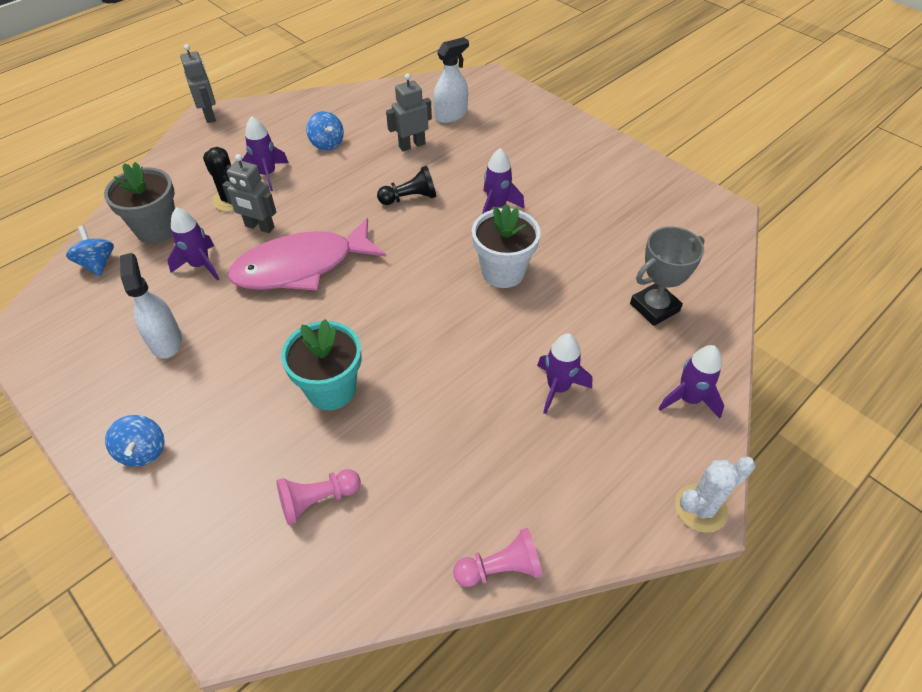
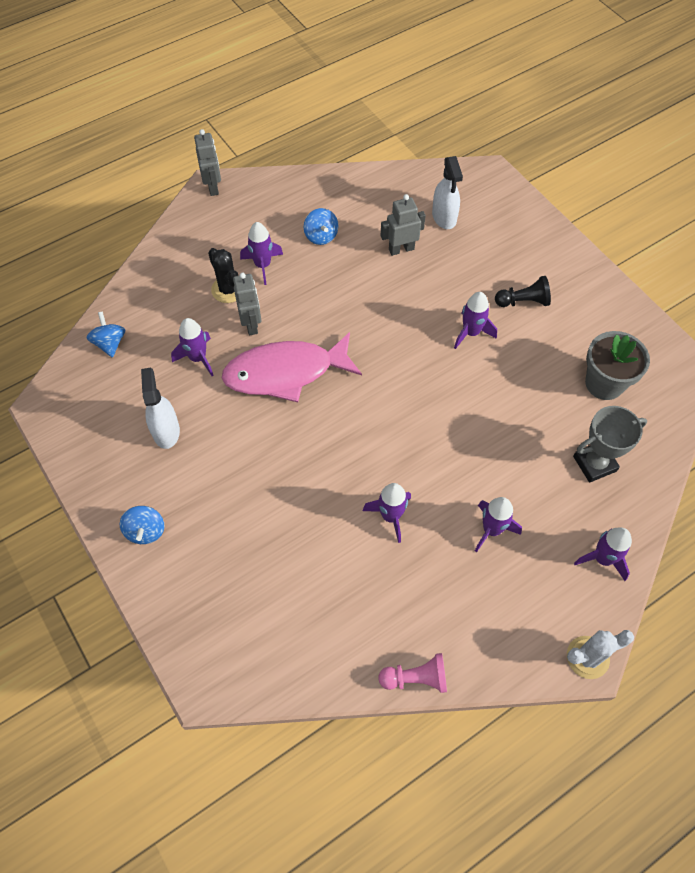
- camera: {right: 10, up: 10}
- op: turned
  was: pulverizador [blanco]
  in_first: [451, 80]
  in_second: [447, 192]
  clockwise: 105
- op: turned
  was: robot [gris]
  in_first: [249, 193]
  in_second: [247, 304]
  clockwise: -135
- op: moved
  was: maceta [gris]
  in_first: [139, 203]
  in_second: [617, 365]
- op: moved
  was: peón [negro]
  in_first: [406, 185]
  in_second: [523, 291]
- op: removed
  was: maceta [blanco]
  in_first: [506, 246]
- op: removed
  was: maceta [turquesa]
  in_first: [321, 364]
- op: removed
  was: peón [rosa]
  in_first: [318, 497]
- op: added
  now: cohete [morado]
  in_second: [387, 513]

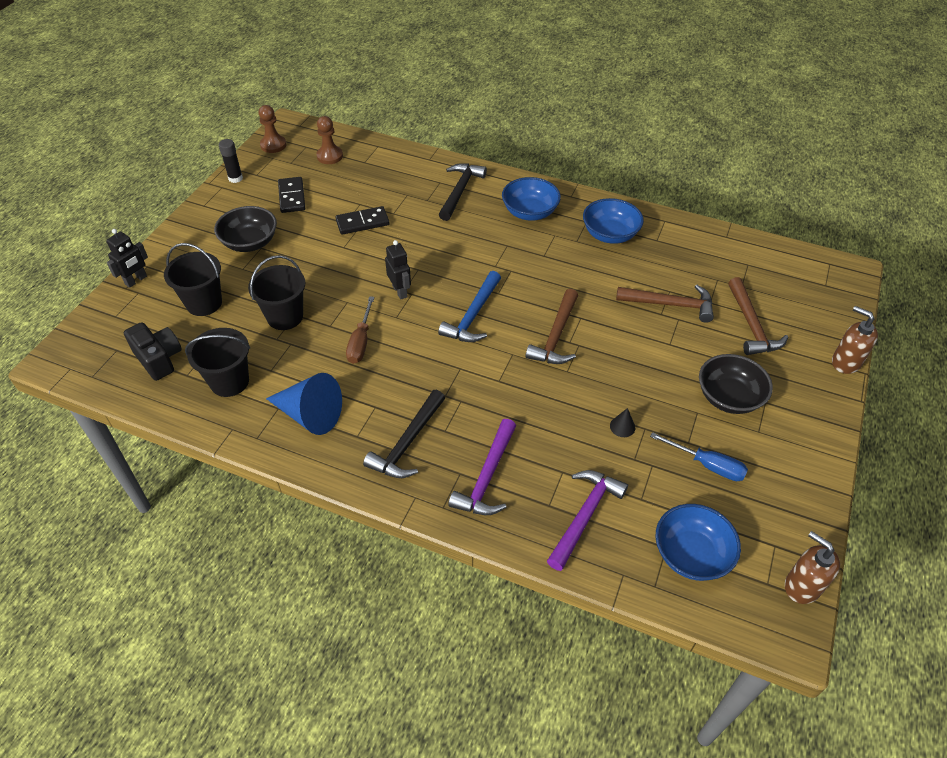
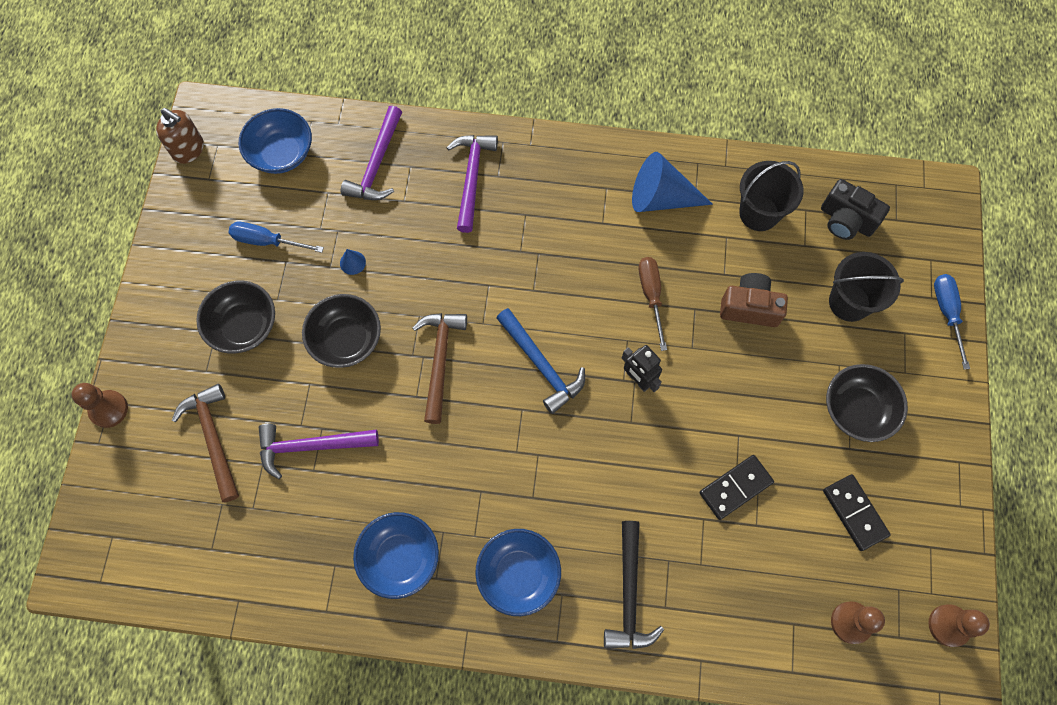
- camera: {right: 165, up: 20}
- op: removed
  was: barra de pegamento [negro]
  in_first: [231, 161]
- op: replaced
  was: robot [negro]
  now: destornillador [azul]
  in_first: [127, 258]
  in_second: [952, 321]
- op: replaced
  was: balde [negro]
  now: cámara [marrón]
  in_first: [276, 292]
  in_second: [754, 300]
- op: turned
  was: martillo [azul]
  in_first: [469, 306]
  in_second: [541, 361]
  clockwise: 135
- op: recoloured
  was: martillo [marrón]
  now: martillo [morado]
  in_first: [665, 304]
  in_second: [319, 451]
- op: replaced
  was: dispensador de jabón [marrón]
  now: peón [marrón]
  in_first: [855, 340]
  in_second: [100, 405]
- op: removed
  was: martillo [negro]
  in_first: [404, 434]
- op: recoloured
  was: cono [negro]
  now: cono [azul]
  in_first: [622, 422]
  in_second: [353, 262]
- op: added
  now: cuenco [negro]
  in_second: [341, 331]

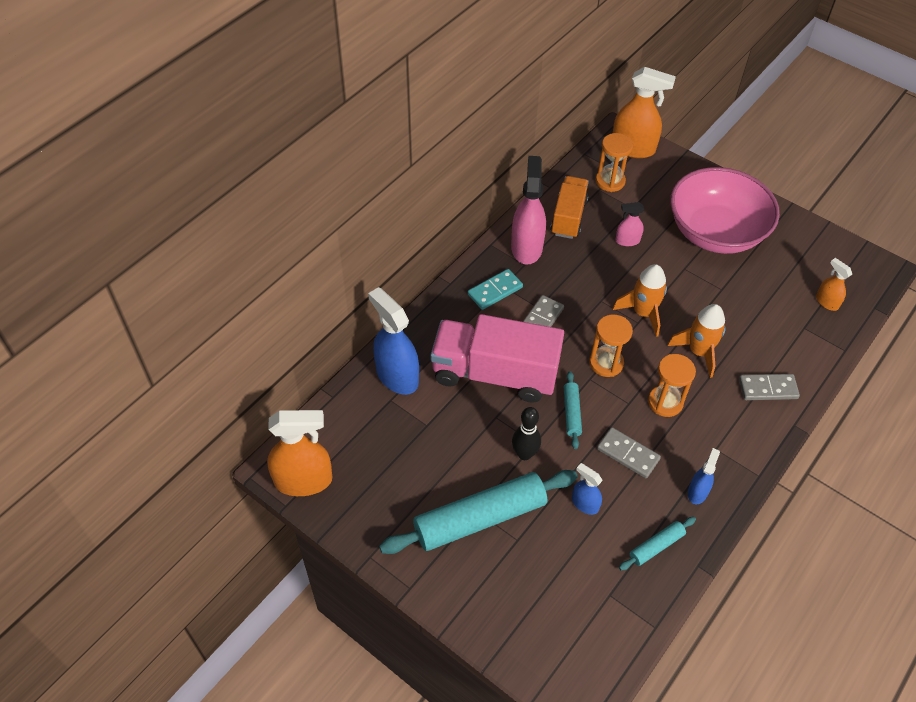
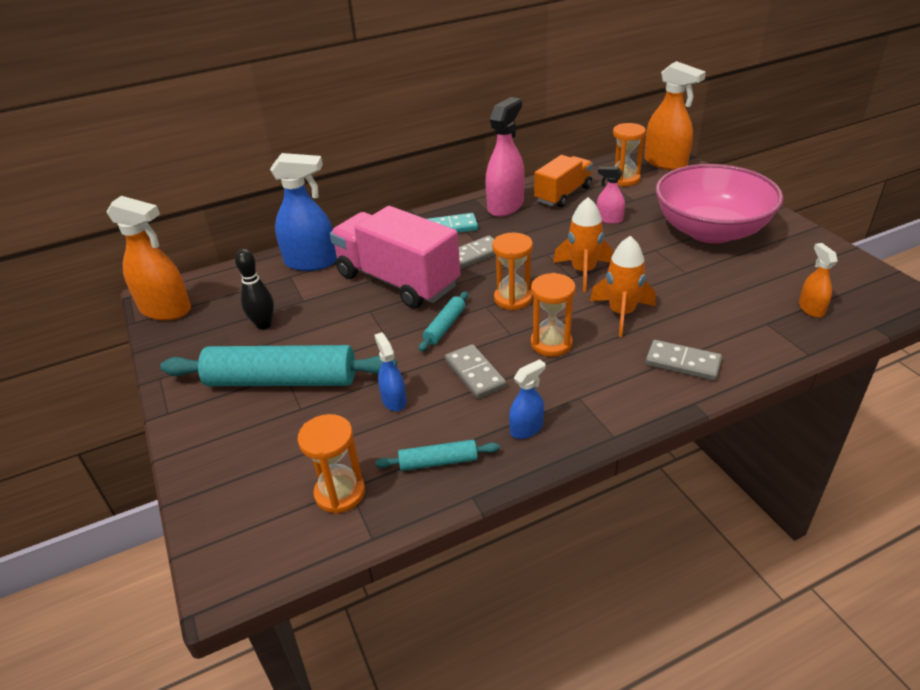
- camera: {right: 30, up: -15}
- op: turned
  was: pulverizador [azul]
  in_first: [393, 341]
  in_second: [303, 212]
  clockwise: 105
- op: moved
  was: bolo [negro]
  in_first: [526, 433]
  in_second: [254, 289]
- op: added
  now: reloj de arena [naranja]
  in_second: [331, 464]

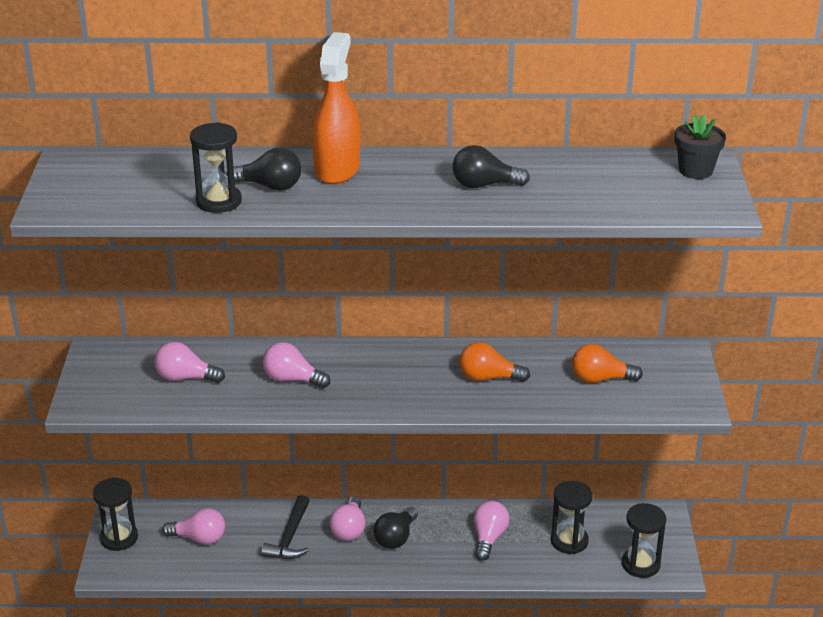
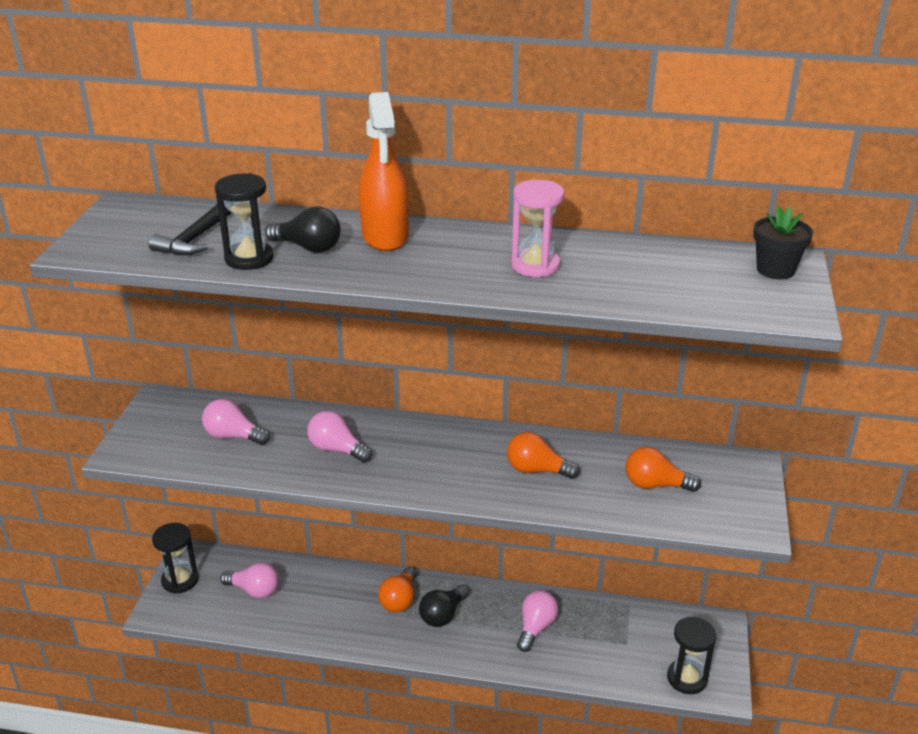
- camera: {right: 10, up: 0}
- op: turned
  was: pulverizador [naranja]
  in_first: [336, 108]
  in_second: [384, 171]
  clockwise: 150
- op: replaced
  was: bombilla [negro]
  now: reloj de arena [rosa]
  in_first: [491, 166]
  in_second: [537, 228]
- op: removed
  was: reloj de arena [negro]
  in_first: [572, 517]
- op: moved
  was: martillo [negro]
  in_first: [285, 527]
  in_second: [190, 229]
- op: recoloured
  was: bombilla [rosa]
  now: bombilla [naranja]
  in_first: [347, 518]
  in_second: [397, 590]

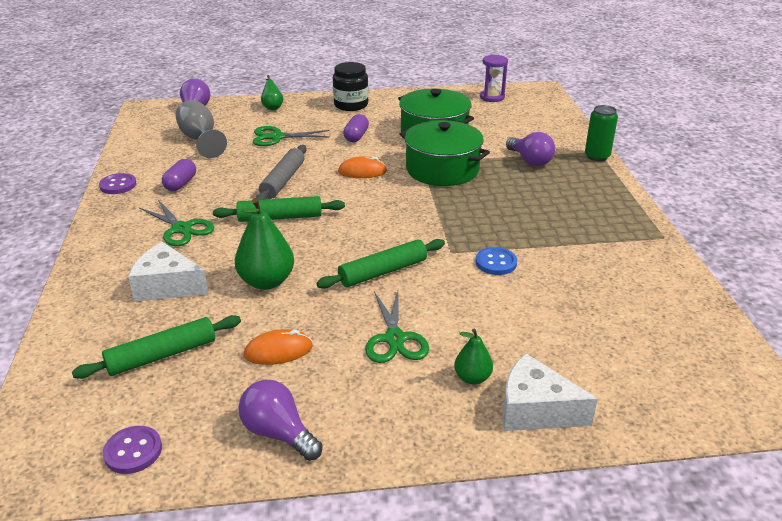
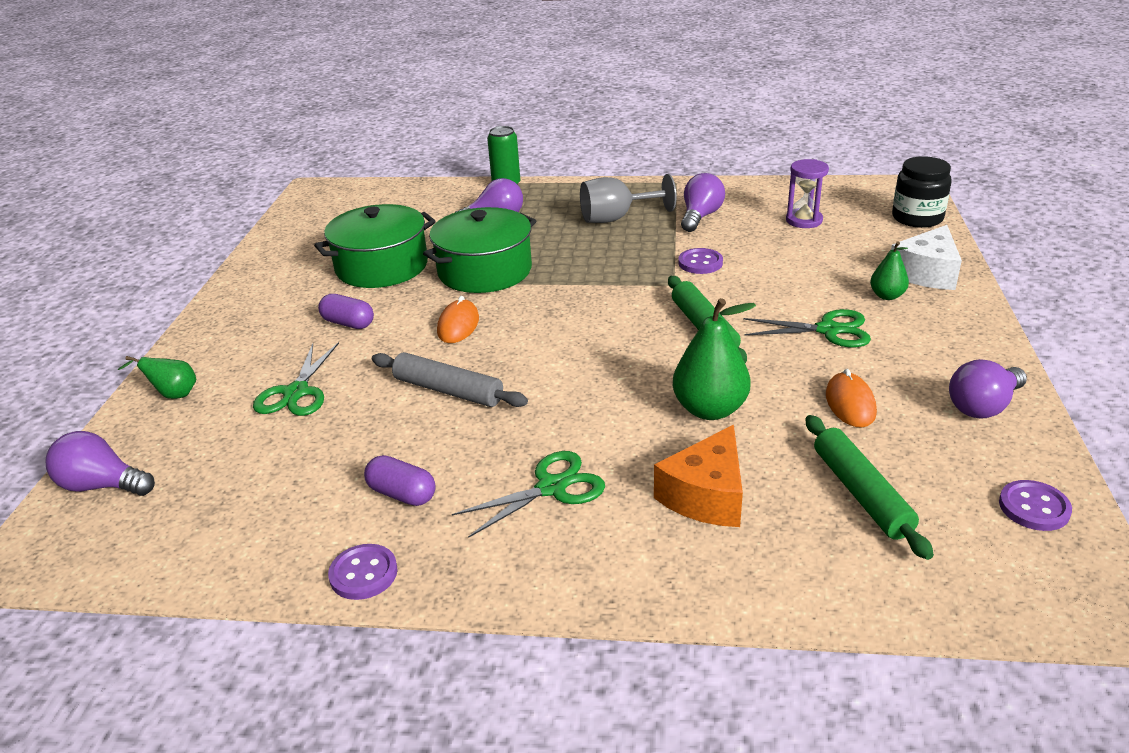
- camera: {right: -75, up: 0}
- op: moved
  was: reloj de arena [morado]
  in_first: [494, 78]
  in_second: [807, 193]
- op: moved
  was: tarro [negro]
  in_first: [351, 86]
  in_second: [922, 192]
- op: moved
  was: copa [gris]
  in_first: [201, 129]
  in_second: [628, 198]
- op: removed
  was: rodillo [verde]
  in_first: [279, 209]
- op: recoloured
  was: queso [blanco]
  now: queso [naranja]
  in_first: [168, 272]
  in_second: [698, 476]
- op: recoloured
  was: botón [azul]
  now: botón [morado]
  in_first: [496, 261]
  in_second: [700, 261]
- op: added
  now: bombilla [morado]
  in_second: [703, 202]

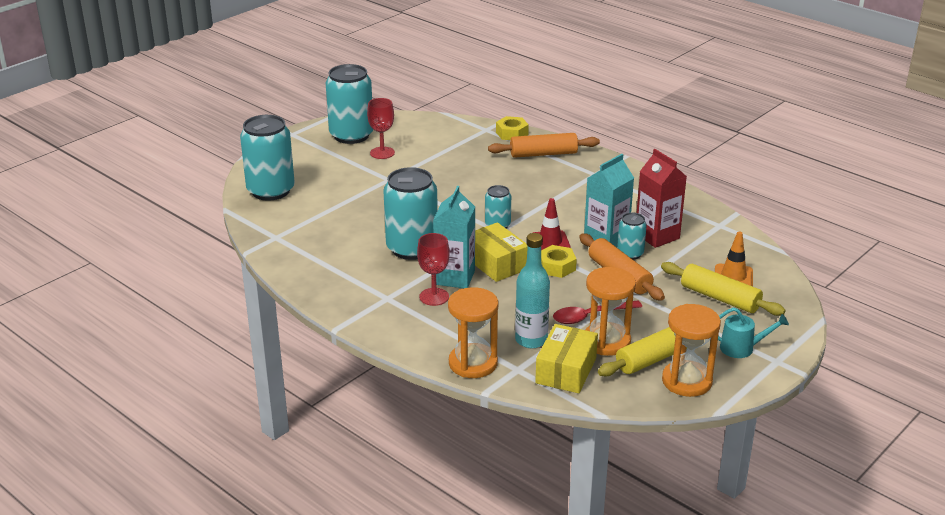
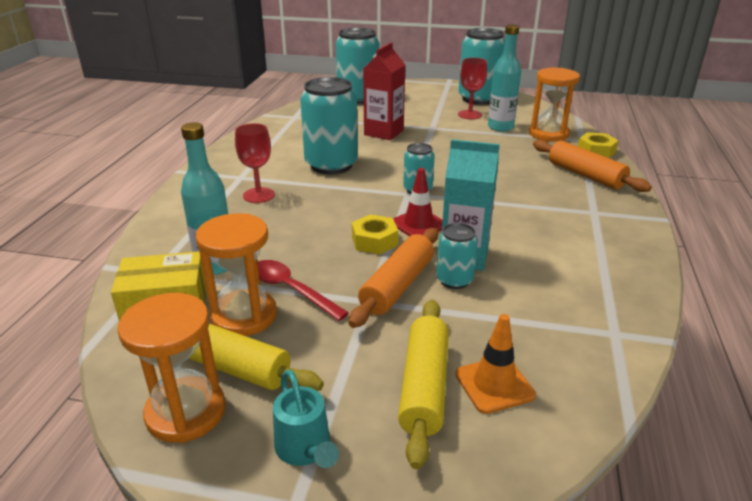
- camera: {right: 60, up: 0}
- op: moved
  was: cartón de leche [rojo]
  in_first: [662, 198]
  in_second: [384, 91]
- op: removed
  was: cartón de leche [turquesa]
  in_first: [454, 237]
- op: removed
  was: caja [amarillo]
  in_first: [501, 252]
- op: moved
  was: reloj de arena [naranja]
  in_first: [473, 332]
  in_second: [554, 105]
- op: added
  now: botella [turquesa]
  in_second: [504, 78]

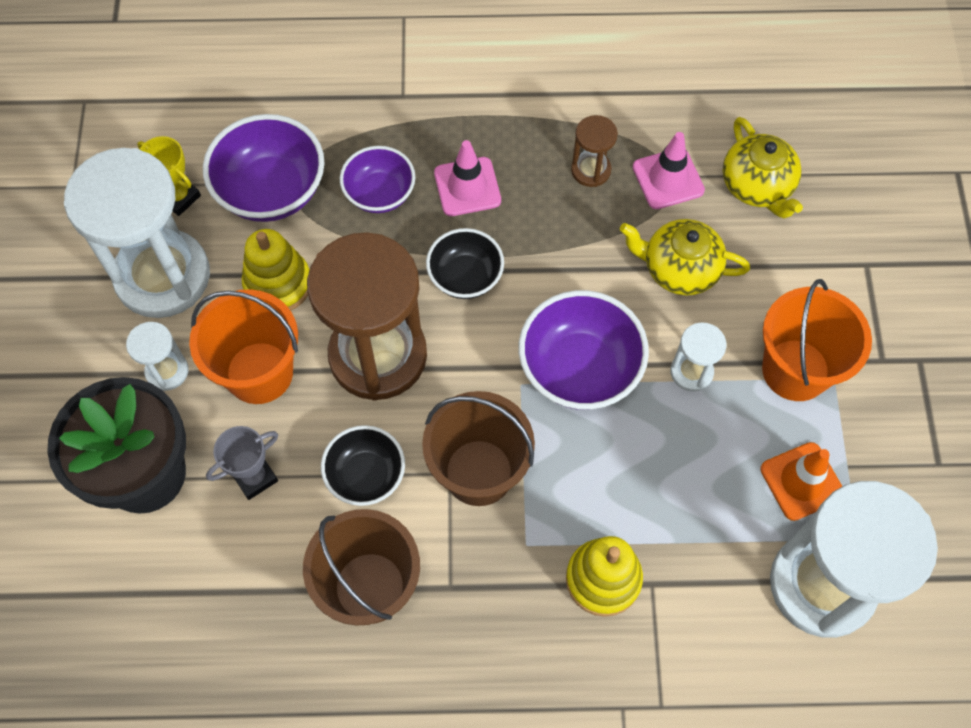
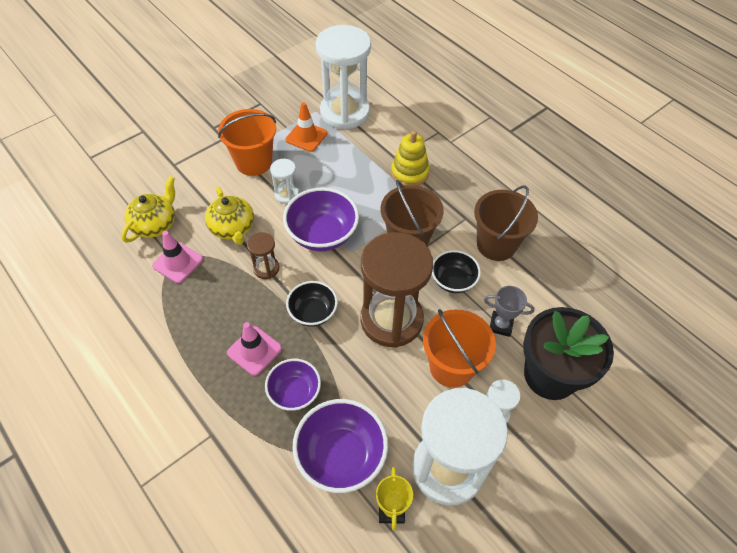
- camera: {right: -130, up: -10}
- op: moved
  was: reloj de arena [marrón]
  in_first: [594, 151]
  in_second: [263, 255]
- op: removed
  was: juguete apilable [amarillo]
  in_first: [276, 270]

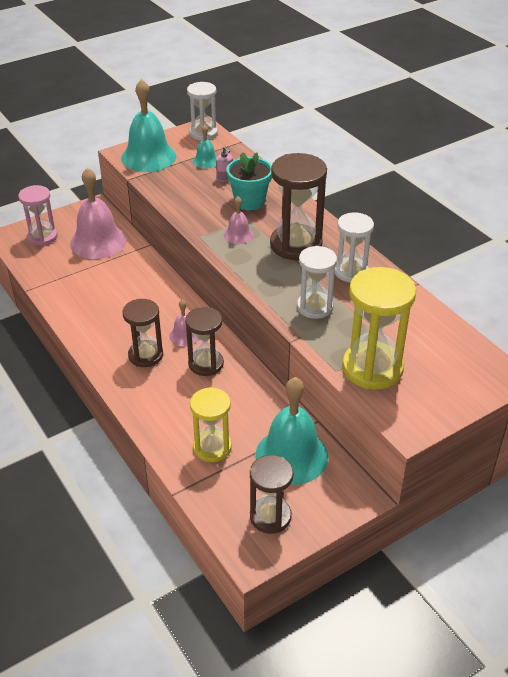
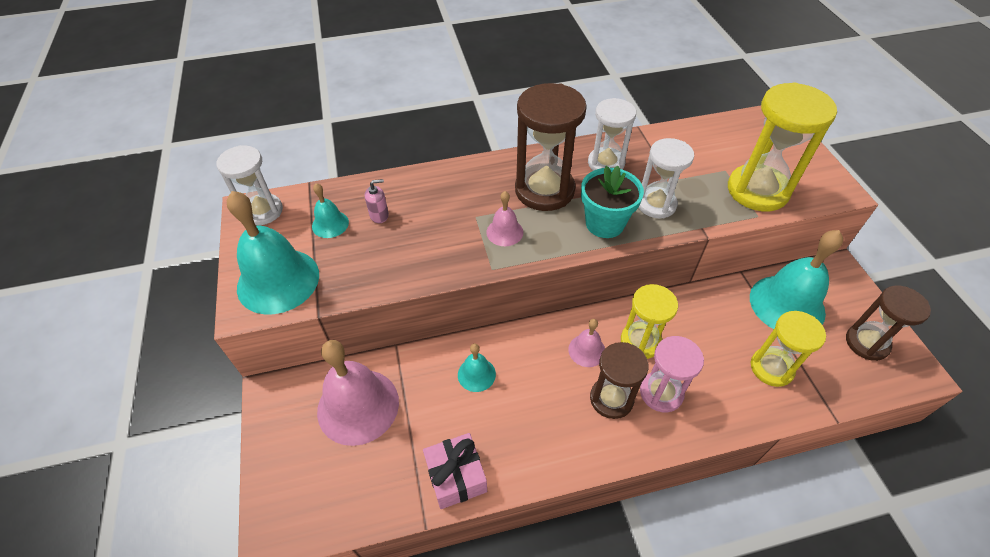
- camera: {right: -70, up: 10}
- op: moved
  was: maceta [turquesa]
  in_first: [249, 181]
  in_second: [612, 202]
- op: moved
  was: reloj de arena [rosa]
  in_first: [38, 215]
  in_second: [672, 374]
- op: recoloured
  was: reloj de arena [marrón]
  now: reloj de arena [amarillo]
  in_first: [204, 341]
  in_second: [649, 321]
- op: added
  now: campana [turquesa]
  in_second: [477, 368]
- op: added
  now: regalo [rosa]
  in_second: [455, 471]

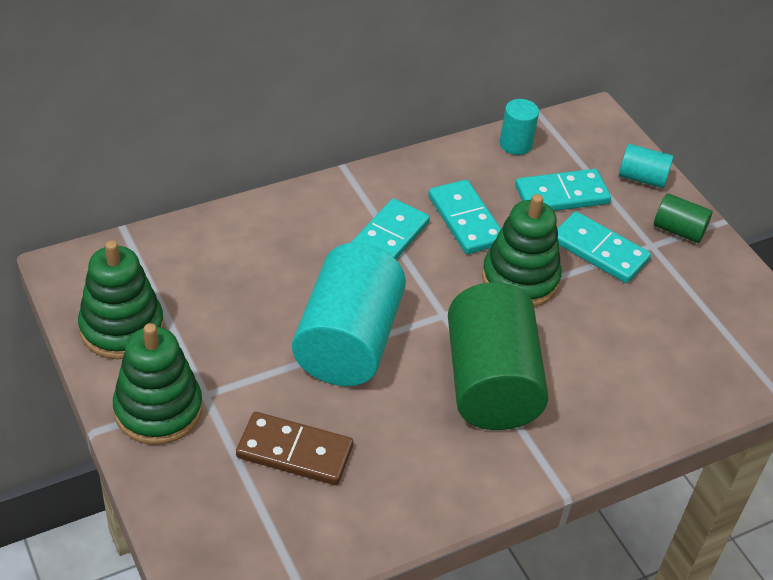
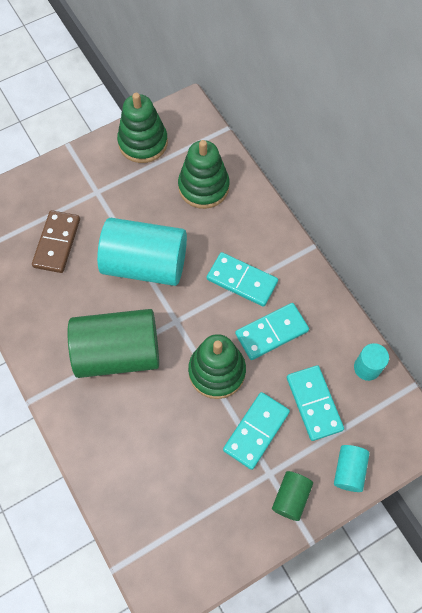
- camera: {right: 90, up: 20}
- op: moved
  was: juguete apilable [verde]
  in_first: [157, 384]
  in_second: [204, 174]

